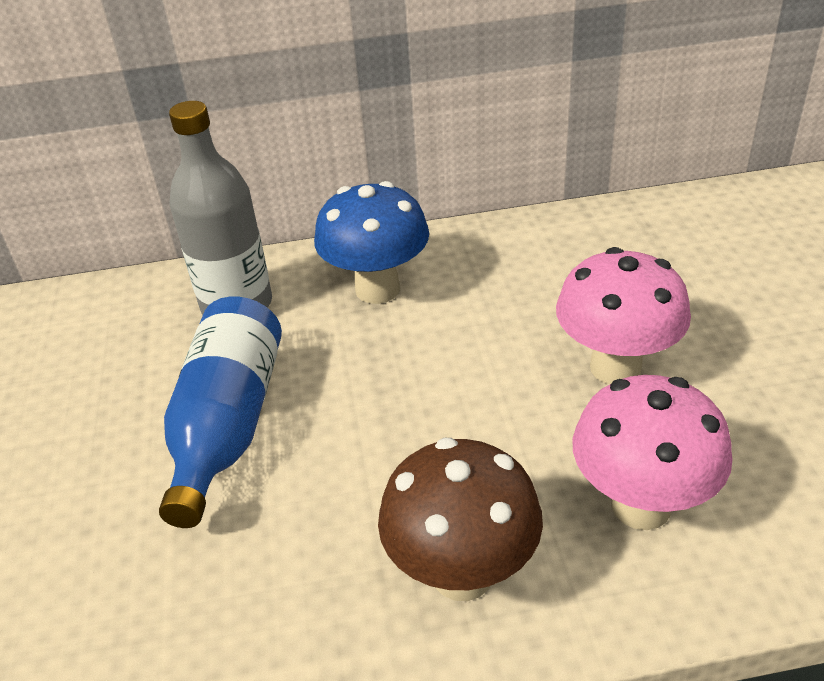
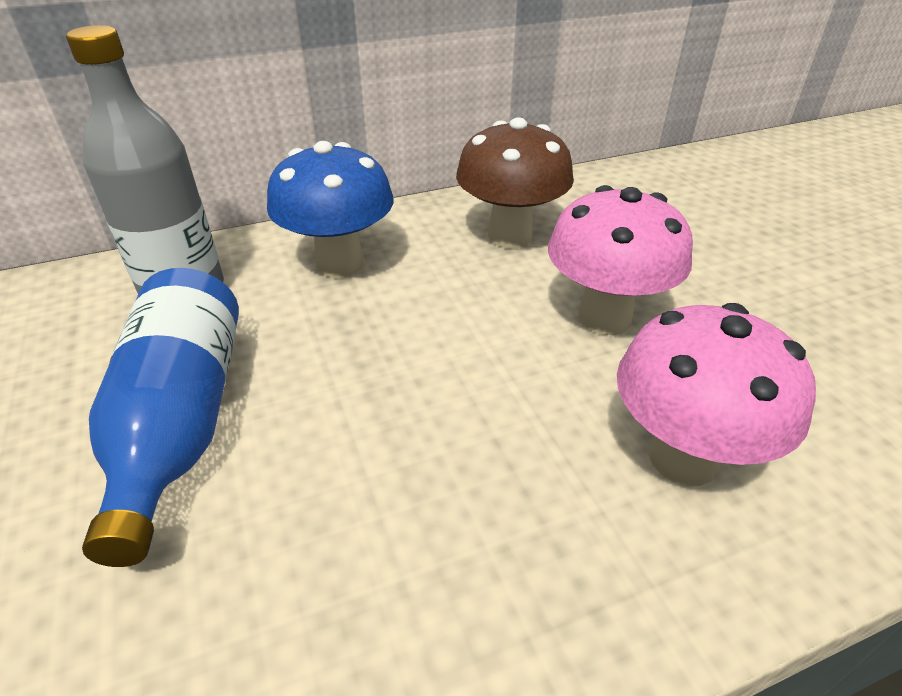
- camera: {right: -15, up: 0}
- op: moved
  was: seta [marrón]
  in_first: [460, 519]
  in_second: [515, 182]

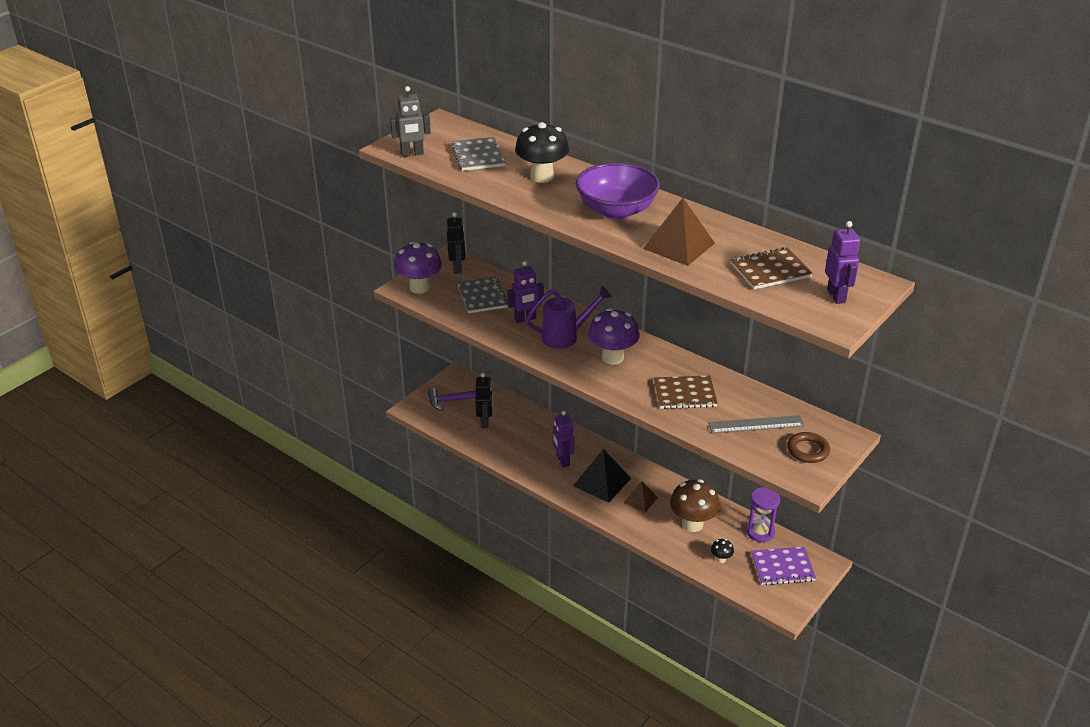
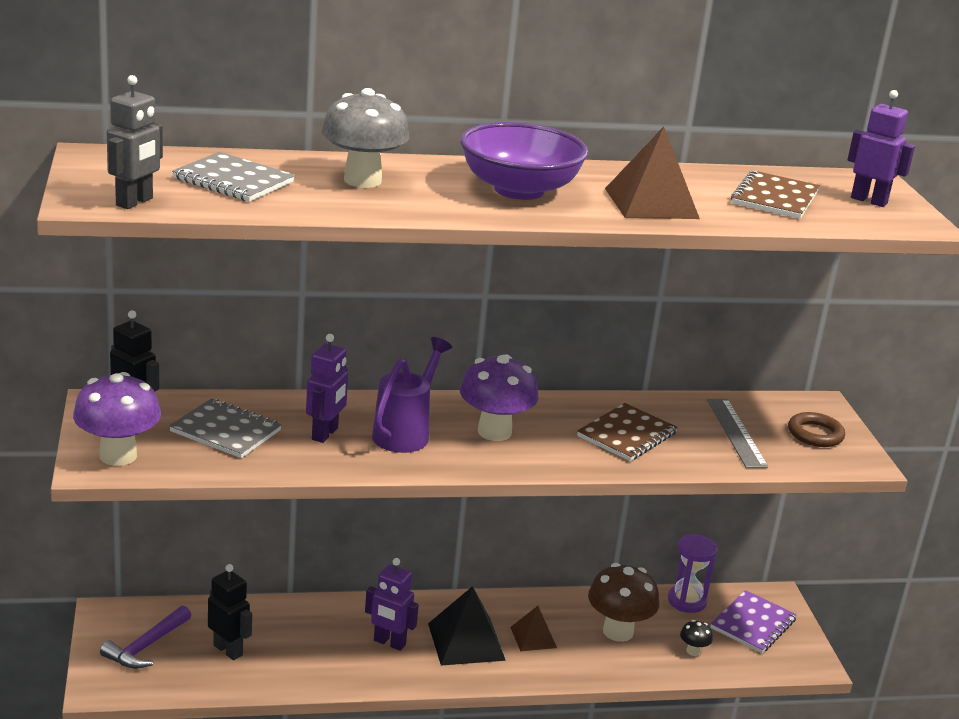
- camera: {right: -50, up: -10}
- op: recoloured
  was: seta [negro]
  now: seta [gris]
  in_first: [542, 152]
  in_second: [365, 138]
- op: turned
  was: regla [gris]
  in_first: [756, 424]
  in_second: [737, 433]
  clockwise: -45

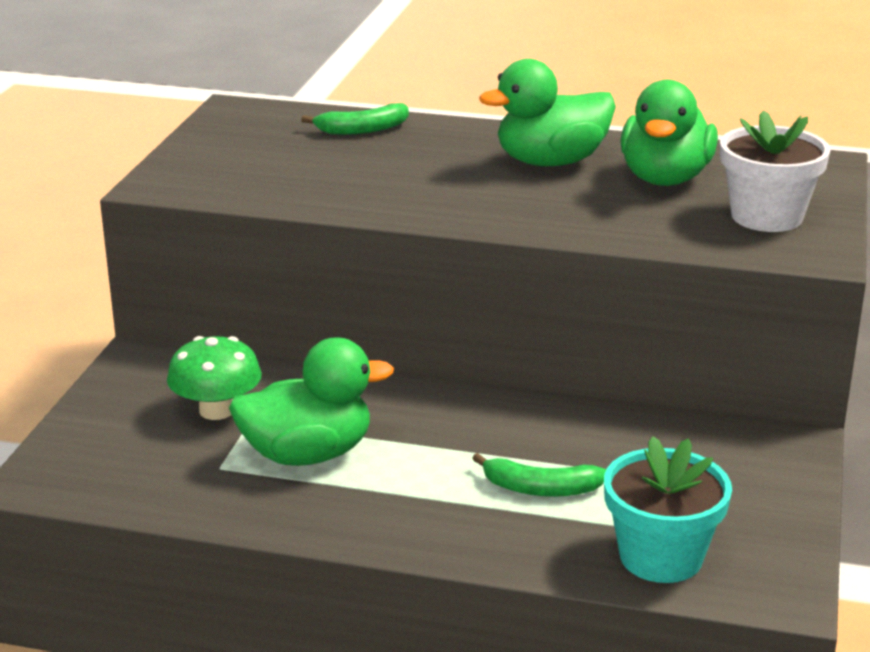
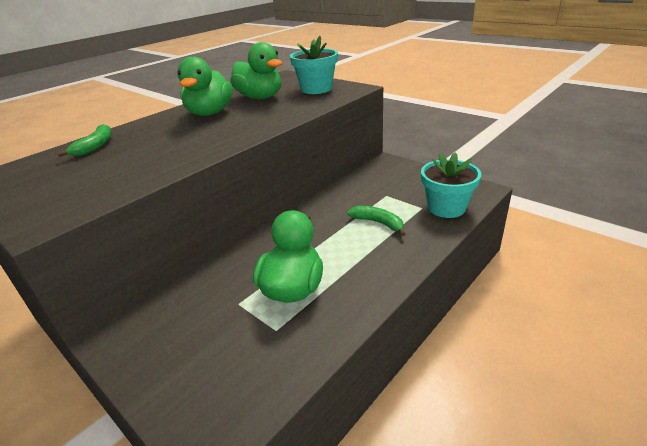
- camera: {right: -60, up: 5}
- op: recoloured
  was: maceta [blanco]
  now: maceta [turquesa]
  in_first: [775, 171]
  in_second: [314, 65]
- op: removed
  was: seta [verde]
  in_first: [214, 378]
- op: turned
  was: plátano [verde]
  in_first: [539, 475]
  in_second: [376, 221]
  clockwise: -90

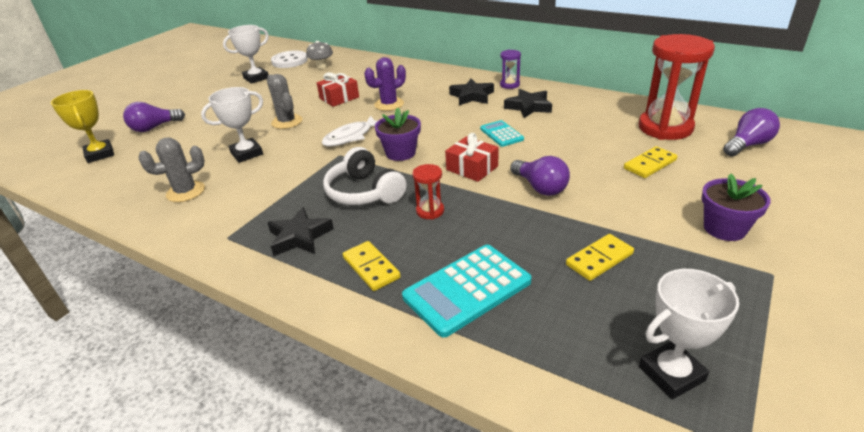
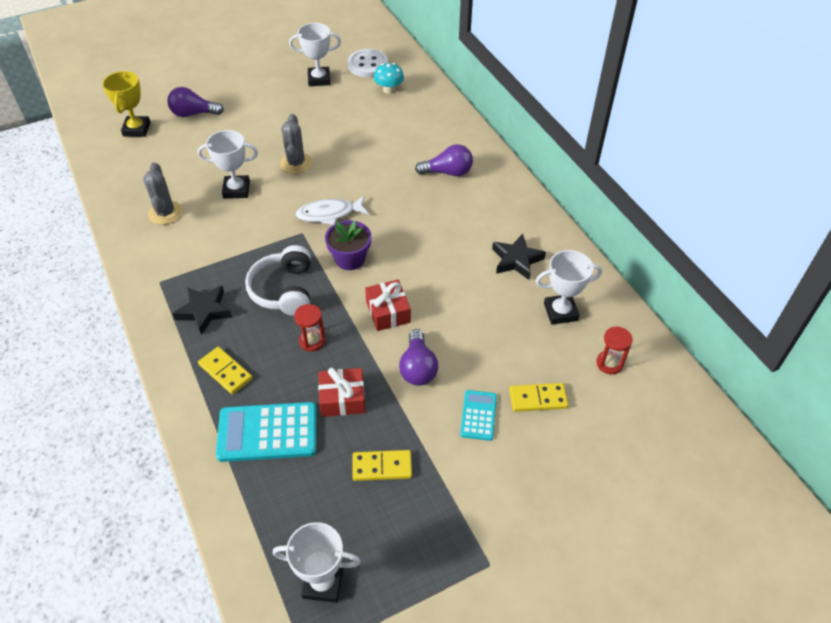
- camera: {right: 30, up: 15}
- op: resized
  was: reloj de arena [rojo]
  in_first: [676, 87]
  in_second: [614, 350]
  ratio: 0.46
- op: recoloured
  was: seta [gris]
  now: seta [turquesa]
  in_first: [319, 55]
  in_second: [389, 78]
- op: removed
  was: reloj de arena [morado]
  in_first: [510, 69]
- op: removed
  was: cactus [morado]
  in_first: [385, 84]
- op: moved
  was: regalo [rojo]
  in_first: [338, 89]
  in_second: [341, 392]
- op: removed
  was: estrella [negro]
  in_first: [471, 92]
- op: moved
  was: bombilla [morado]
  in_first: [751, 132]
  in_second: [444, 160]
- op: moved
  was: calculadora [turquesa]
  in_first: [502, 133]
  in_second: [478, 415]
- op: turned
  was: cactus [gris]
  in_first: [172, 169]
  in_second: [163, 193]
  clockwise: 75
- op: removed
  was: maceta [morado]
  in_first: [736, 207]
- op: turned
  was: ficha de dominó [amarillo]
  in_first: [372, 266]
  in_second: [225, 370]
  clockwise: -45
- op: added
  now: trofeo [blanco]
  in_second: [569, 287]

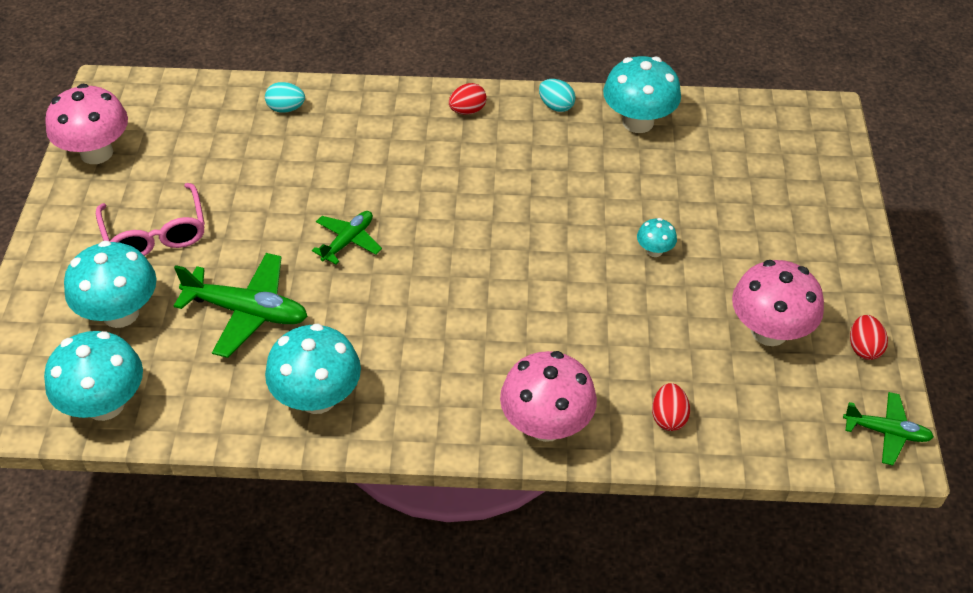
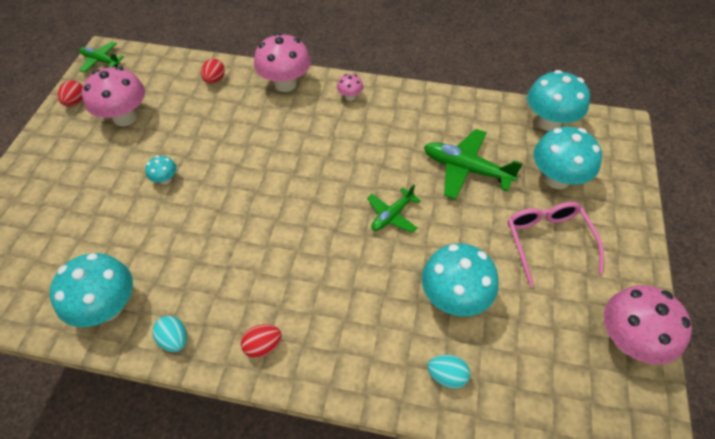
- camera: {right: -170, up: 5}
- op: moved
  was: seta [turquesa]
  in_first: [313, 369]
  in_second: [460, 279]
- op: added
  now: seta [rosa]
  in_second: [350, 87]

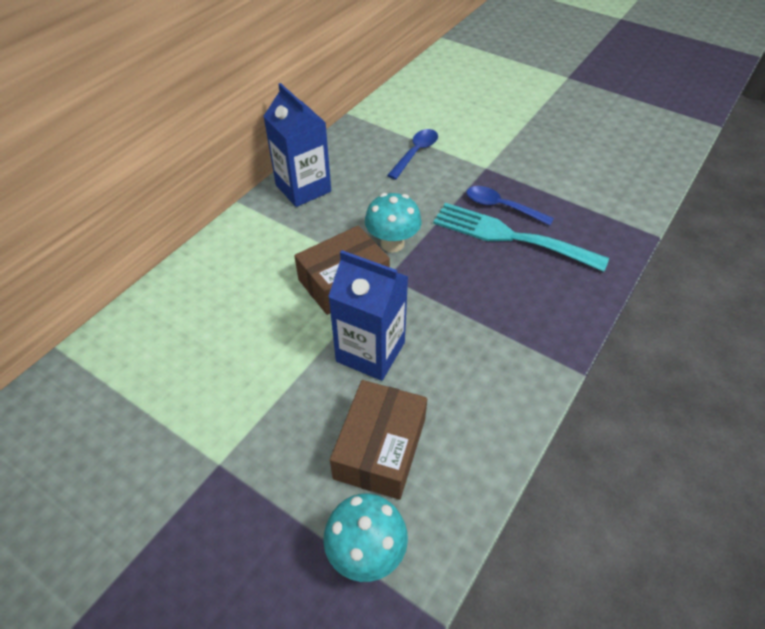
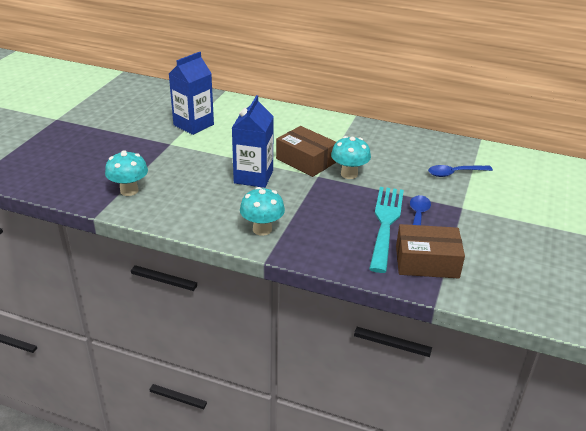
- camera: {right: 75, up: -15}
- op: moved
  was: cartón de leche [azul]
  in_first: [297, 145]
  in_second: [191, 93]
- op: turned
  was: cuchara [azul]
  in_first: [412, 154]
  in_second: [460, 171]
  clockwise: 150
- op: moved
  was: caja [marrón]
  in_first: [378, 440]
  in_second: [430, 251]
- op: added
  now: seta [turquesa]
  in_second: [262, 211]

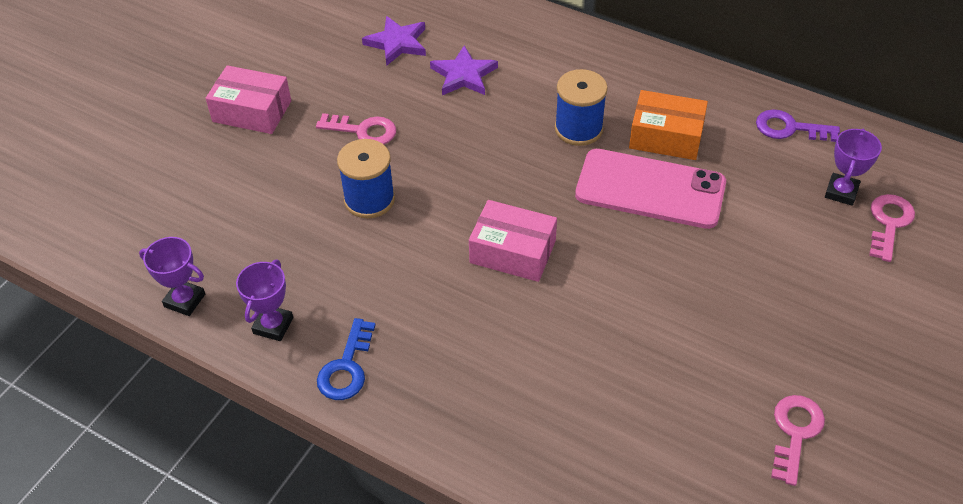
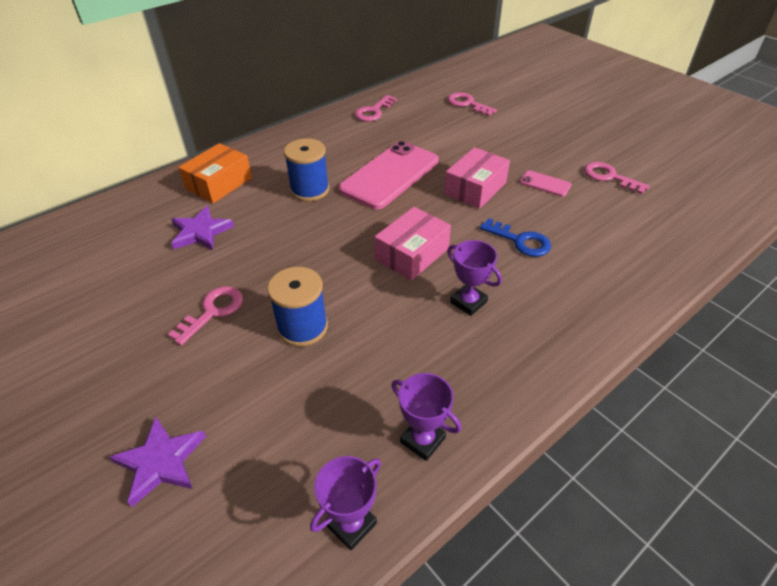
- camera: {right: -70, up: -5}
- op: moved
  was: estrella [morado]
  in_first: [394, 41]
  in_second: [157, 462]
- op: moved
  was: caja [rosa]
  in_first: [248, 99]
  in_second: [477, 178]
- op: moved
  was: caja [naranja]
  in_first: [668, 125]
  in_second: [215, 173]
- op: recoloured
  was: llave [morado]
  now: llave [rosa]
  in_first: [798, 125]
  in_second: [376, 108]
- op: moved
  was: trofeo [morado]
  in_first: [853, 167]
  in_second: [474, 278]
- op: moved
  was: llave [azul]
  in_first: [346, 359]
  in_second: [515, 237]
- op: added
  now: móvil [rosa]
  in_second: [546, 183]

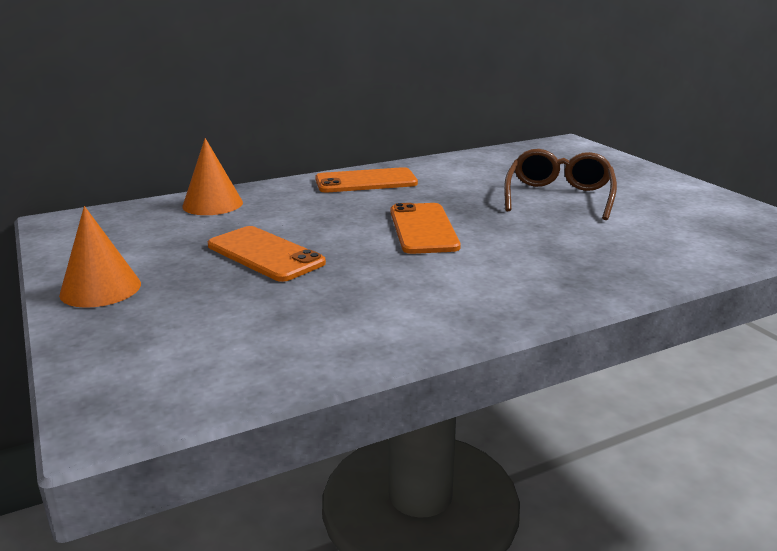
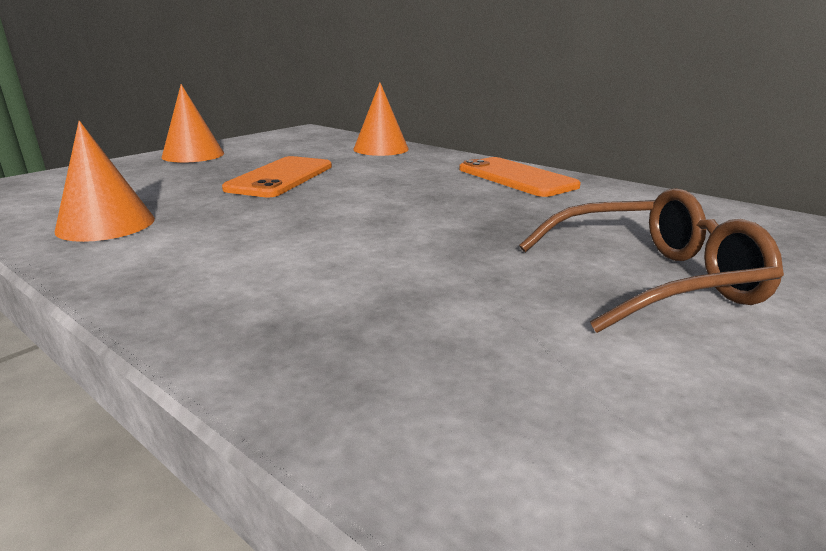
- camera: {right: 65, up: 0}
- op: removed
  was: móvil [naranja]
  in_first: [425, 228]
- op: added
  now: cono [naranja]
  in_second: [105, 181]

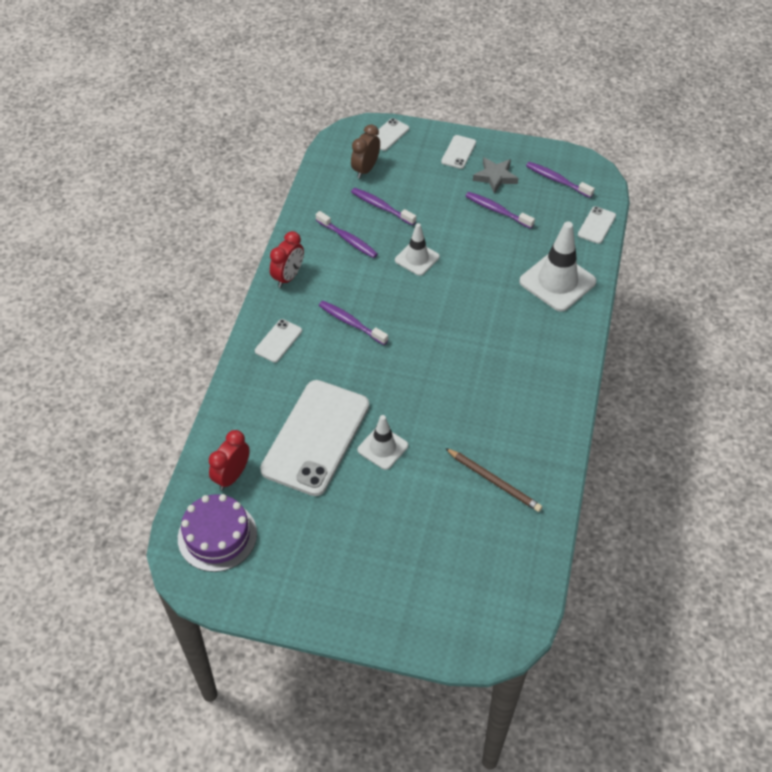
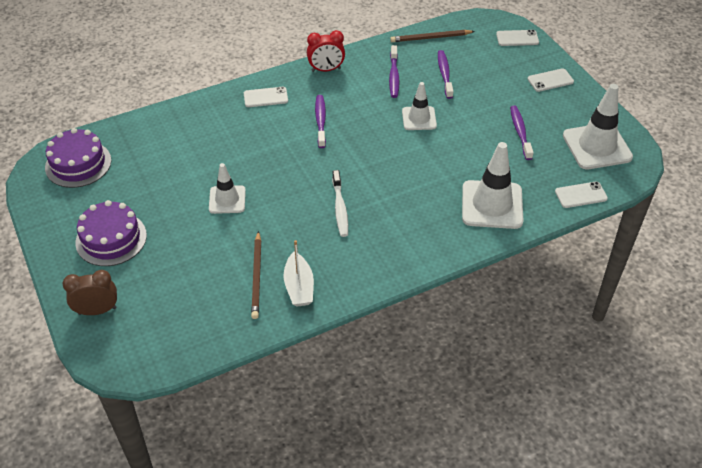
- camera: {right: 50, up: -5}
- op: moved
  was: despertador [marrón]
  in_first: [365, 151]
  in_second: [90, 292]
- op: removed
  was: estrella [gris]
  in_first: [495, 175]
- op: replaced
  was: cepillo de dientes [morado]
  now: cono de tráfico [blanco]
  in_first: [560, 180]
  in_second: [598, 126]
- op: removed
  was: móvil [blanco]
  in_first: [314, 438]
- op: removed
  was: despertador [rojo]
  in_first: [229, 460]
- op: added
  now: lápiz [marrón]
  in_second: [432, 36]
- op: added
  now: cepillo de dientes [blanco]
  in_second: [340, 203]
- op: added
  now: tarta [morado]
  in_second: [111, 233]
- op: added
  now: barco [blanco]
  in_second: [299, 273]

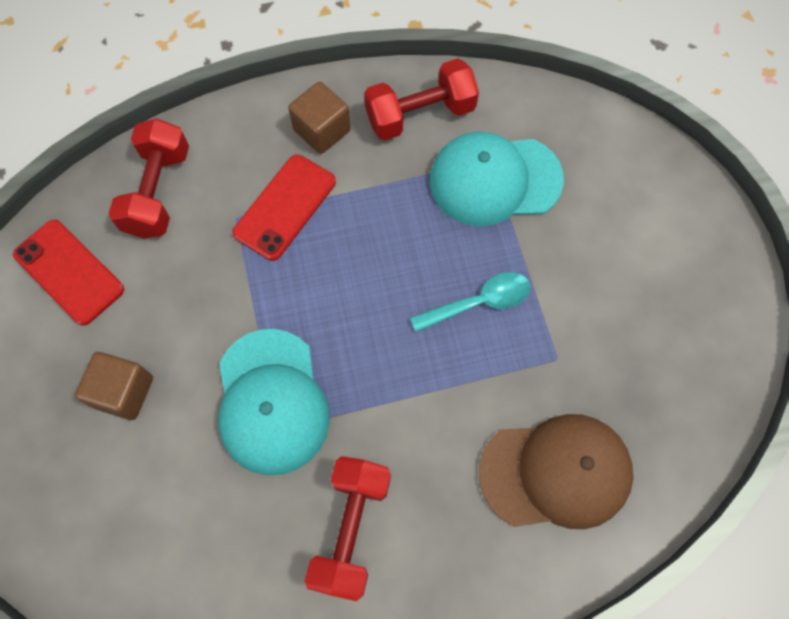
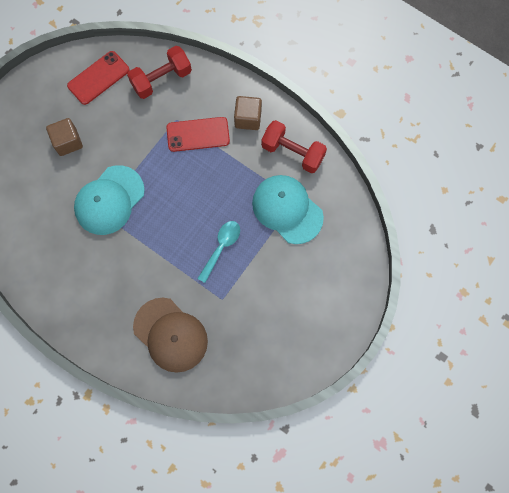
- camera: {right: 50, up: 5}
- op: turned
  was: móvil [rojo]
  in_first: [68, 273]
  in_second: [98, 78]
  clockwise: 45
- op: turned
  was: cuchara [turquesa]
  in_first: [470, 302]
  in_second: [218, 252]
  clockwise: -90
- op: removed
  was: mancuerna [rojo]
  in_first: [347, 528]

